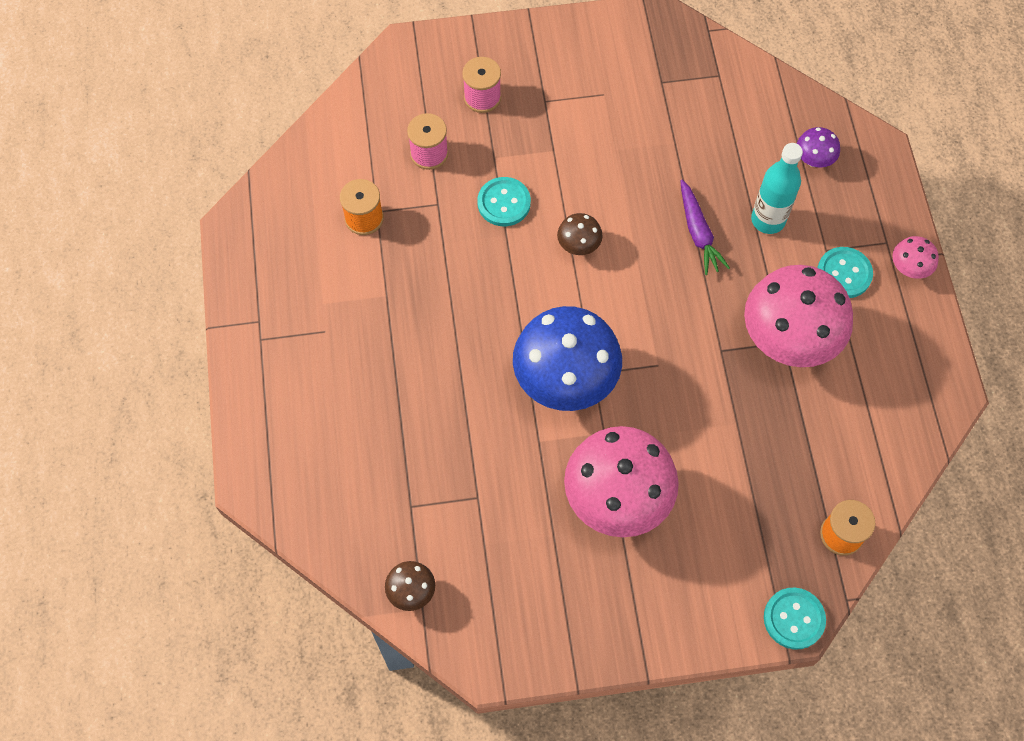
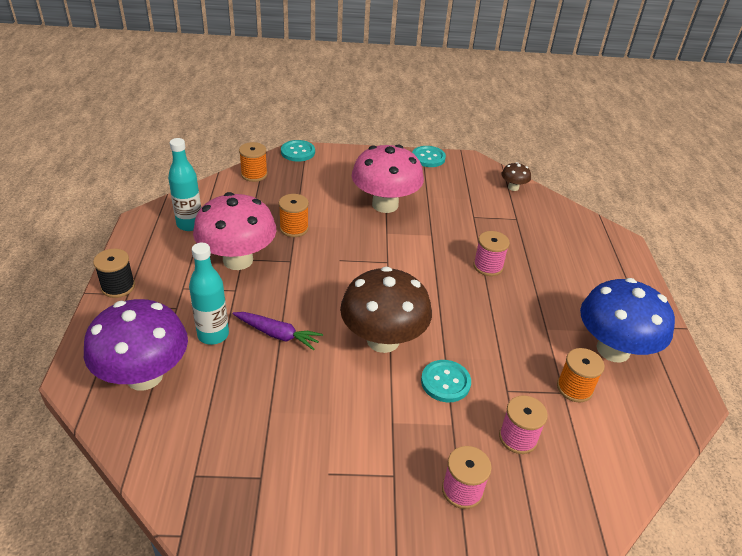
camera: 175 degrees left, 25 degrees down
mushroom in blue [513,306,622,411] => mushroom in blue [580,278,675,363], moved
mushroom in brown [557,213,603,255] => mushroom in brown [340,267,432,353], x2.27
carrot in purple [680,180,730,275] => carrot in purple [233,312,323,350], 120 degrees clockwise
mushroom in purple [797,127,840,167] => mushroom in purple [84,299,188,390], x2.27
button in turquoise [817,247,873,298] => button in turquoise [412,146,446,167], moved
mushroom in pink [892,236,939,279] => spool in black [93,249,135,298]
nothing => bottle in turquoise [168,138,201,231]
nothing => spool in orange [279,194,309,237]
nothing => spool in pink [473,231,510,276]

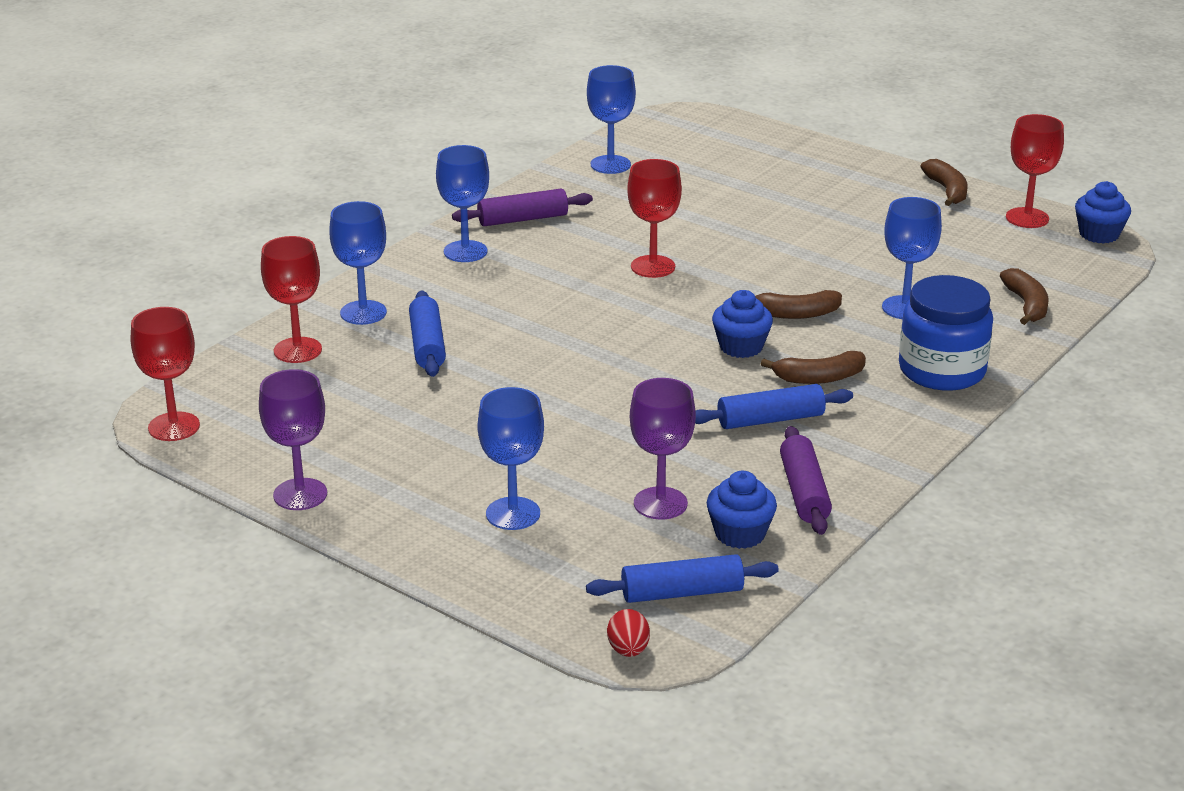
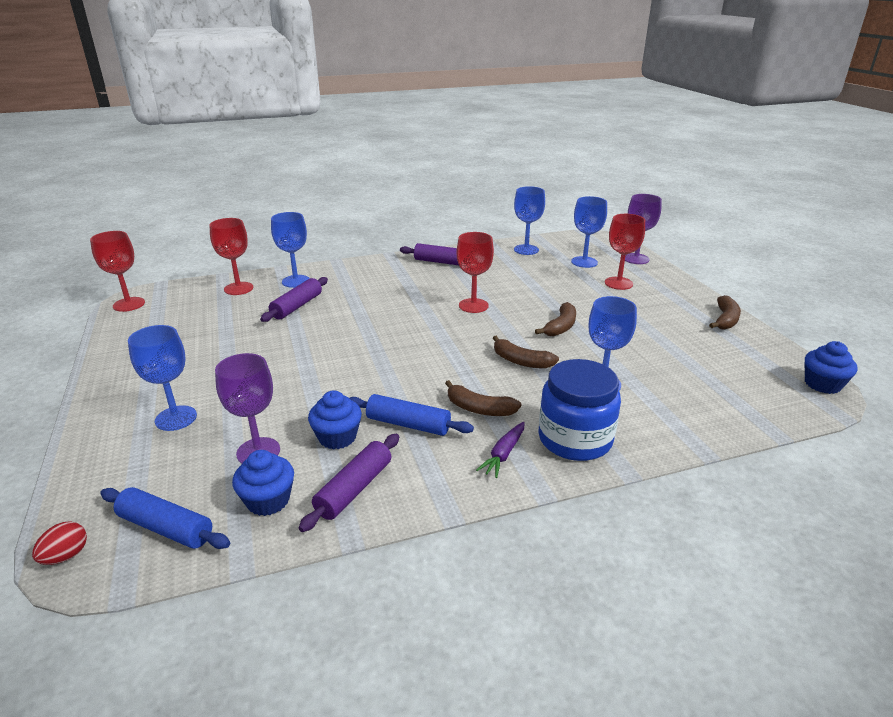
camera: 35 degrees right, 0 degrees up
goblet in purple [259,369,327,510] => goblet in purple [625,194,662,264], moved
rolling pin in blue [409,290,446,377] => rolling pin in purple [260,277,328,322]
goblet in blue [436,145,489,262] => goblet in blue [571,196,607,268], moved
cupcake in blue [712,290,773,358] => cupcake in blue [308,390,362,449], moved
banana in brown [1000,268,1049,325] => banana in brown [535,302,576,336], moved
goblet in red [1006,114,1064,228] => goblet in red [605,214,645,290], moved
nothing => carrot in purple [476,422,525,478]

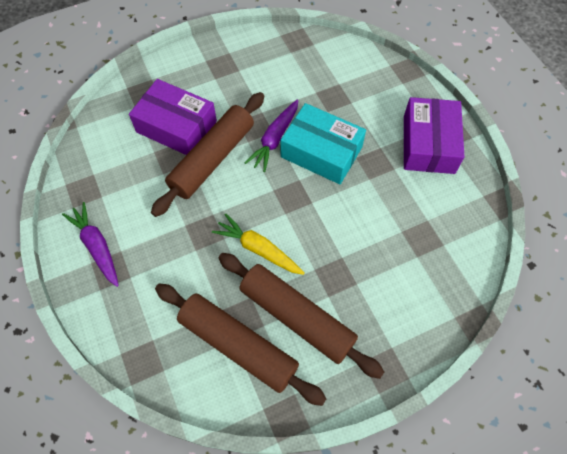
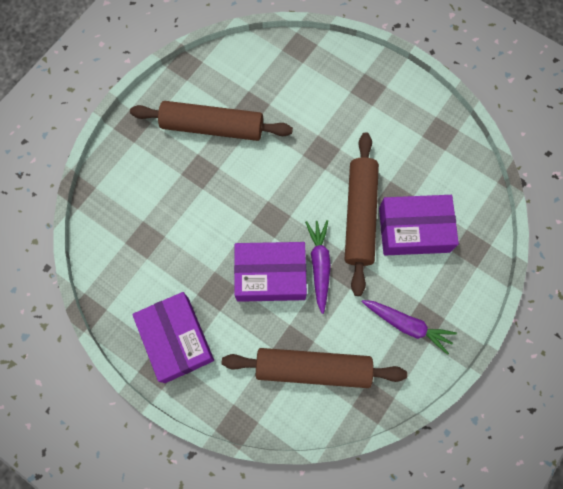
camera: 150 degrees right, 10 degrees up
carrot in purple [62,202,119,287] => carrot in purple [362,300,457,355], moved
rolling pin in brown [155,284,326,406] => rolling pin in brown [222,348,407,388], moved
carrot in yellow [212,213,305,275] => nothing
box in turquoise [281,103,366,184] => box in purple [234,242,307,302]

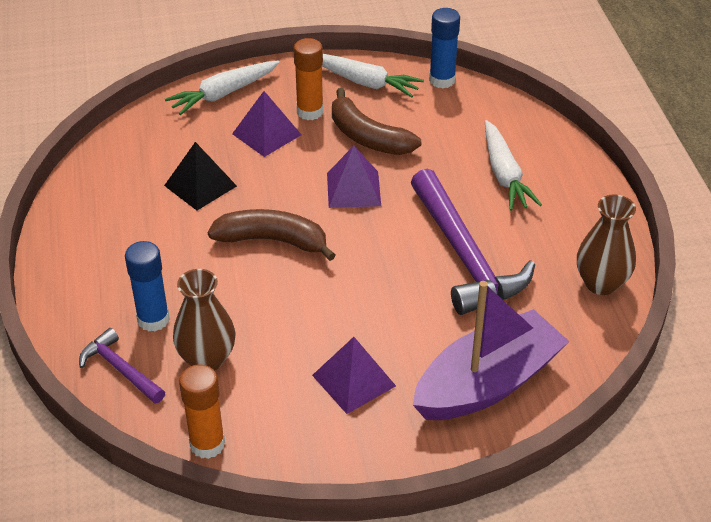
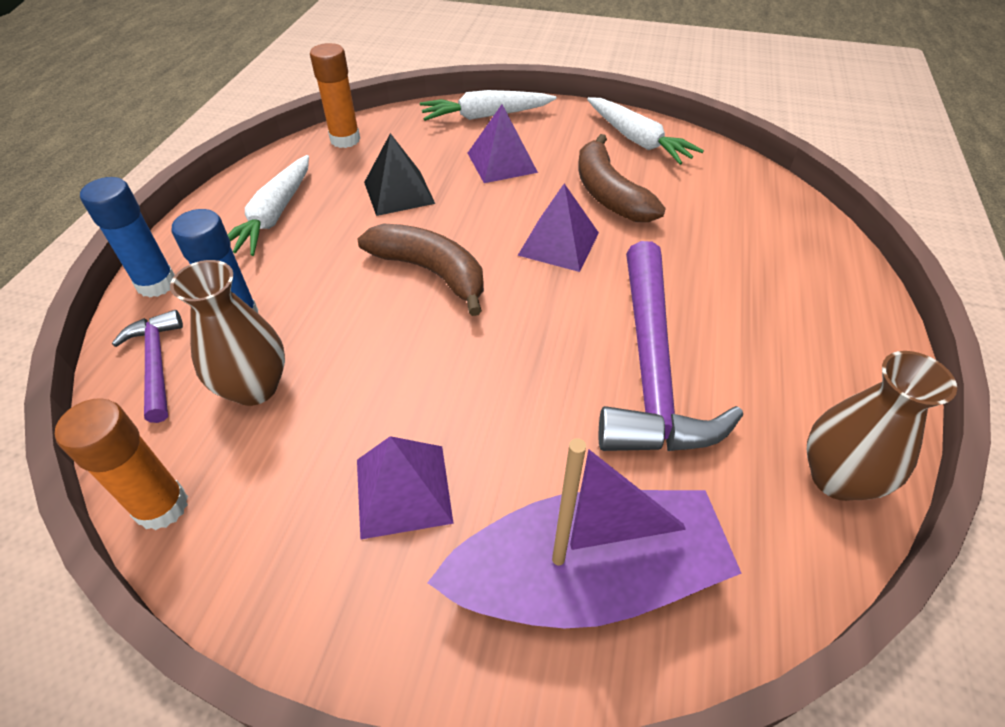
camera: 25 degrees right, 5 degrees up
glue stick in orange [294,38,323,120] => glue stick in orange [310,43,360,148], moved
glue stick in blue [429,8,460,88] => glue stick in blue [80,177,175,297], moved
carrot in white [485,120,542,211] => carrot in white [228,155,309,256], moved

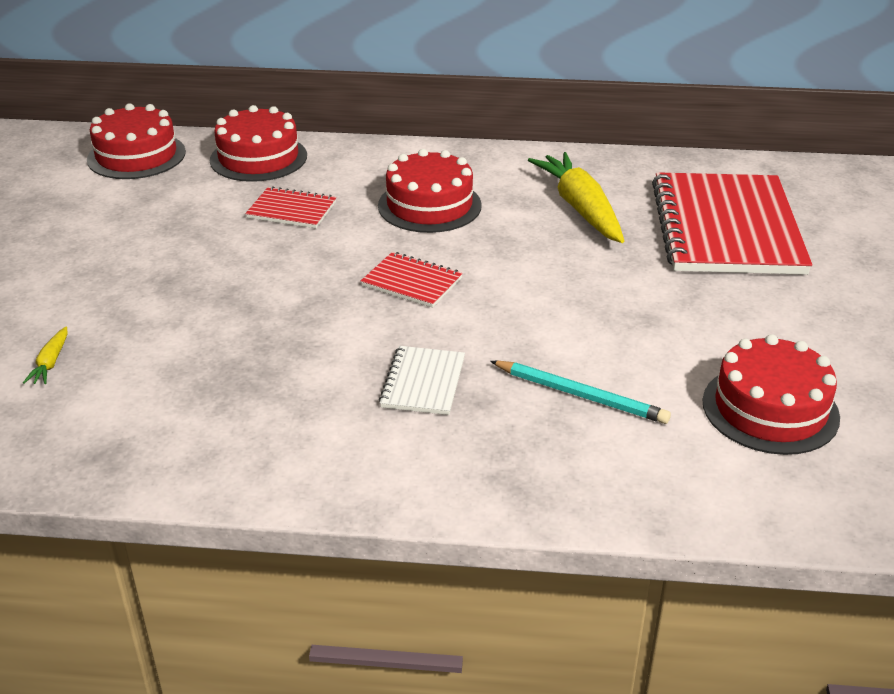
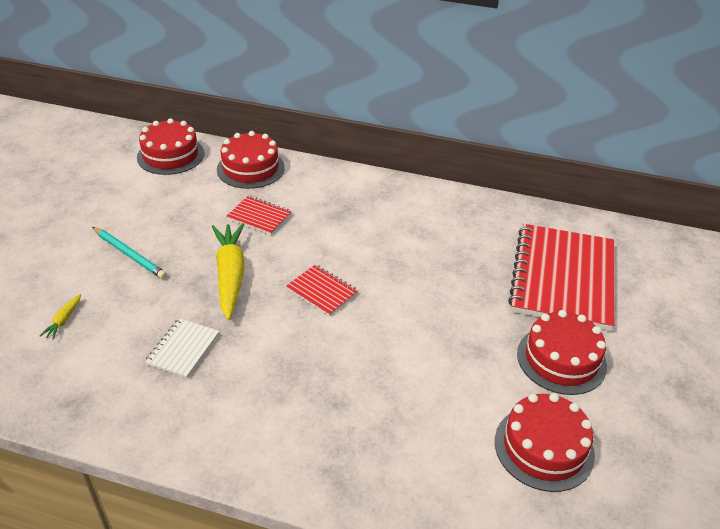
camera: 10 degrees right, 5 degrees up
cake in red [378,149,482,233] => cake in red [517,310,607,395], moved
notebook in white [379,346,465,415] => notebook in white [145,318,219,378], moved
pencil in turquoise [490,361,671,424] => pencil in turquoise [92,227,167,279], moved
carrot in yellow [528,152,624,243] => carrot in yellow [212,223,245,320], moved

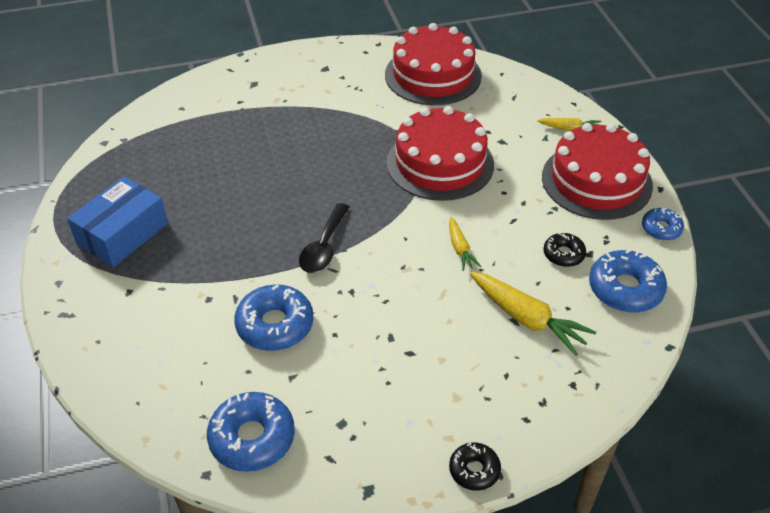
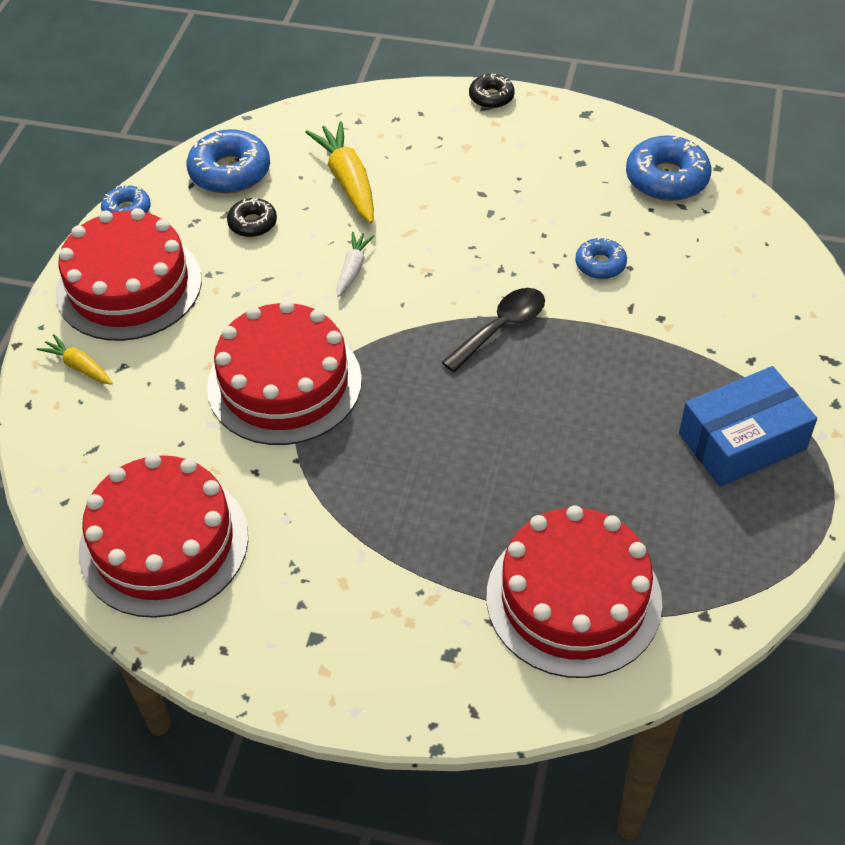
camera: 150 degrees left, 5 degrees up
donut in blue [234,284,314,351] => donut in blue [575,237,627,279], x0.58
carrot in yellow [449,217,481,271] => carrot in white [336,232,374,297]
nothing => cake in red [486,505,662,678]

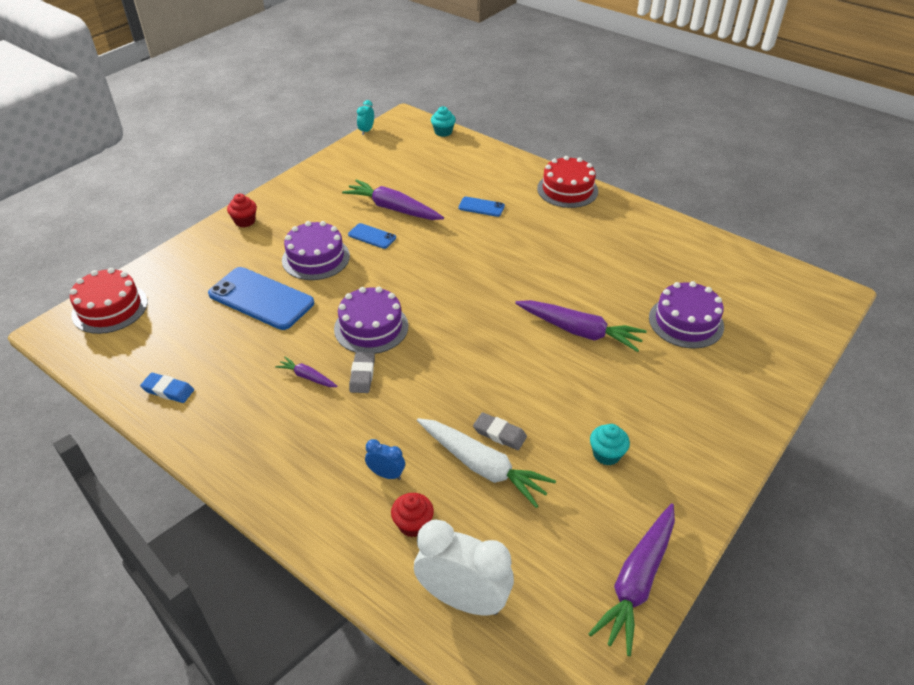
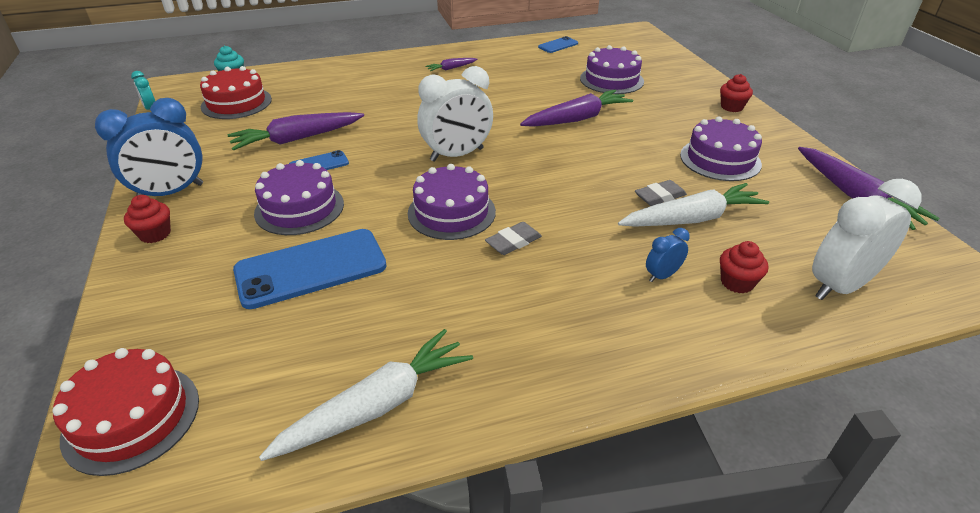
camera: 55 degrees left, 5 degrees down
eraser in blue [140,373,194,403] => carrot in white [259,329,473,461]
carrot in purple [275,357,338,387] => carrot in purple [425,58,478,71], moved
eraser in grey [349,352,375,393] => eraser in grey [485,222,542,255], 75 degrees counterclockwise
phone in blue [458,197,505,217] => phone in blue [538,36,578,53], moved
cake in red [537,156,598,208] => cake in red [200,66,272,119], moved
cupcake in turquoise [590,424,630,465] => cake in purple [680,116,762,181]
nothing => clock in blue [95,98,203,196]
nothing => clock in white [417,66,493,162]
nothing => cupcake in red [720,74,753,112]

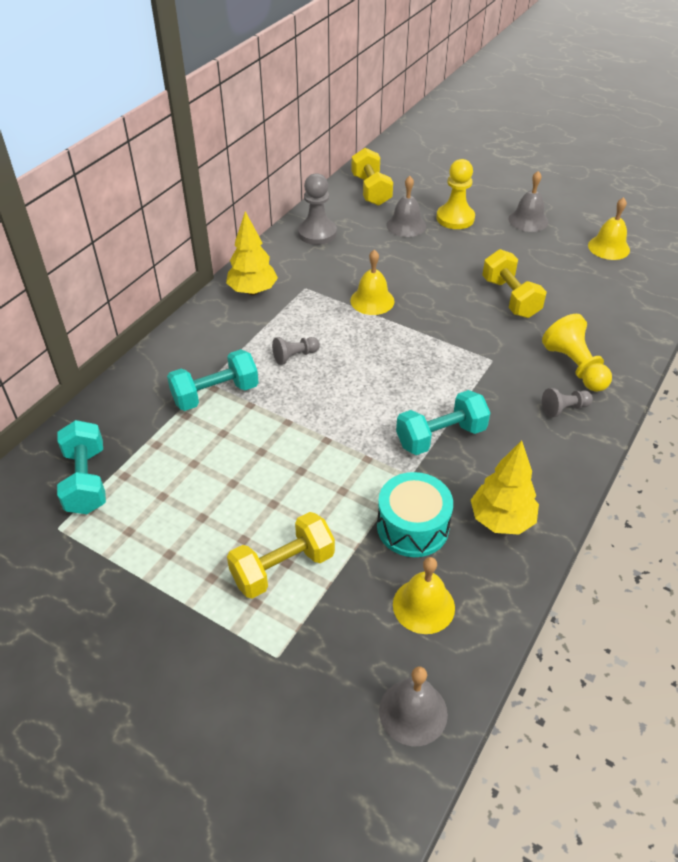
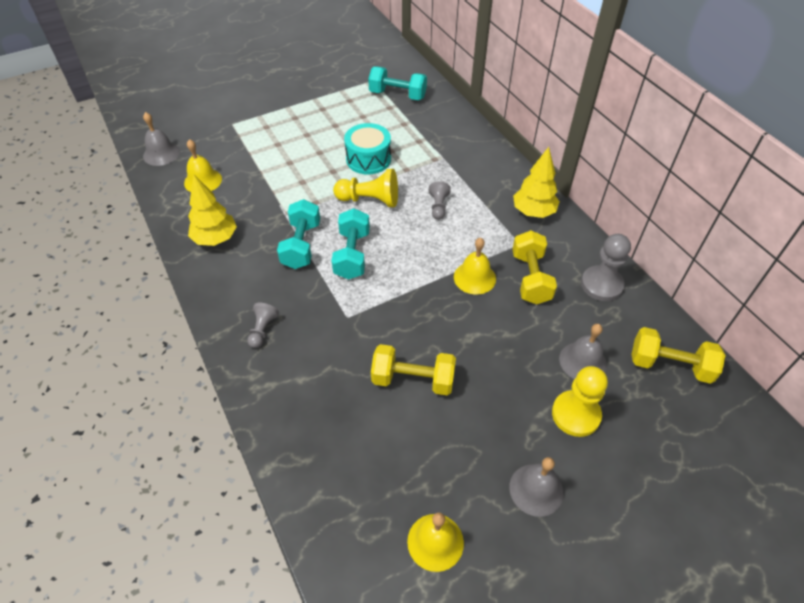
camera: 120 degrees right, 5 degrees up
dumbbell in turquoise [167,349,259,411] => dumbbell in turquoise [331,208,370,280], moved
dumbbell in yellow [227,512,335,599] => dumbbell in yellow [512,230,557,304], moved
drum in turquoise [377,472,453,557] => drum in turquoise [344,123,391,174], moved
pawn in yellow [542,314,612,392] => pawn in yellow [333,169,398,207], moved

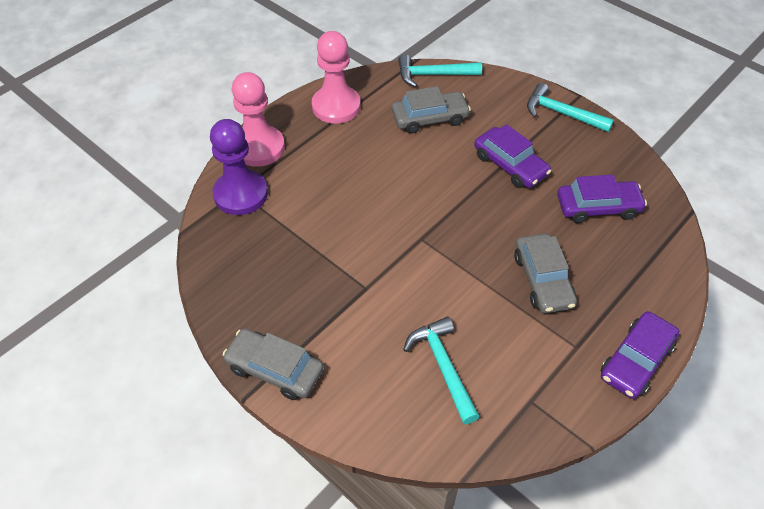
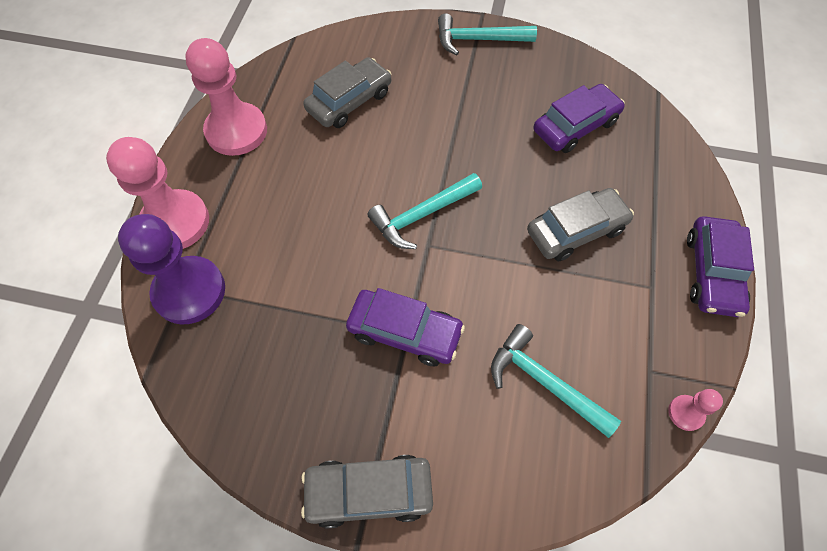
camera: 30 degrees left, 10 degrees up
hammer in turquoise [398,54,482,87] => hammer in turquoise [367,173,482,249], moved
car in purple [474,124,551,188] => car in purple [346,288,465,366], moved
car in grey [514,233,577,313] => car in grey [527,188,634,261], 75 degrees counterclockwise
nothing => pawn in pink [668,389,723,431]

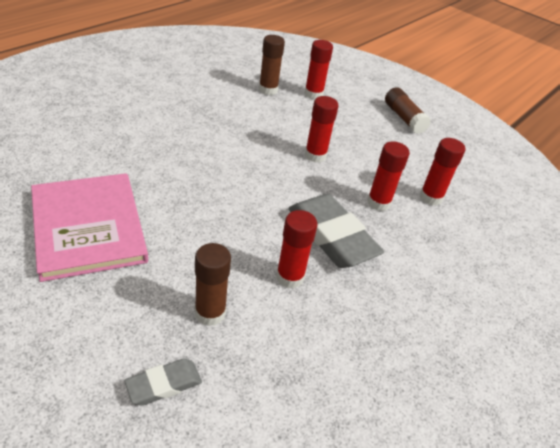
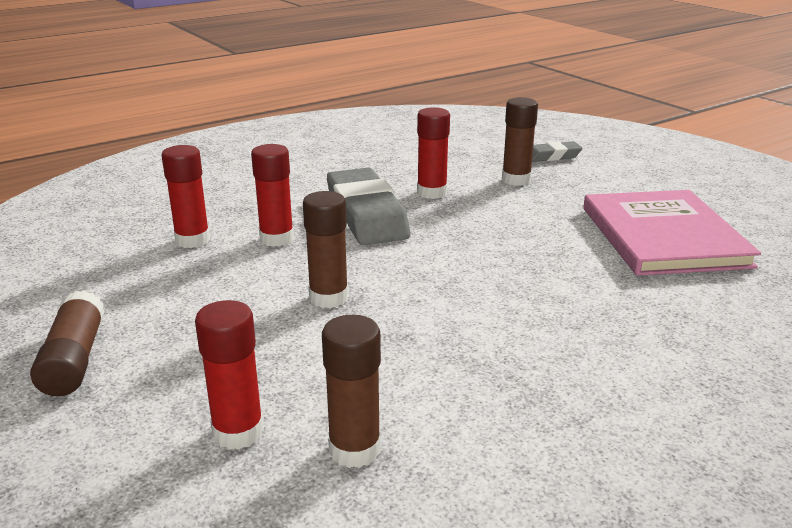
camera: 160 degrees left, 15 degrees down
glue stick in red [305,96,339,162] => glue stick in brown [303,191,348,308]

